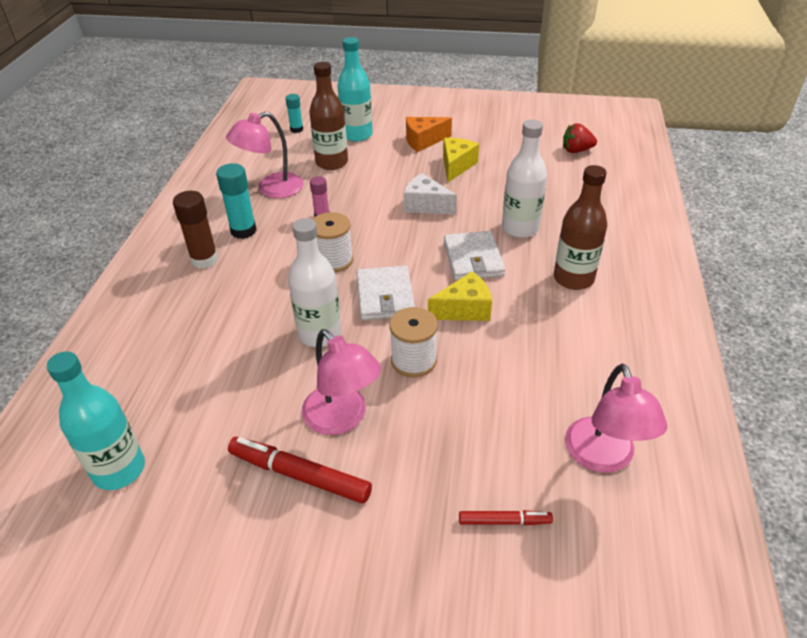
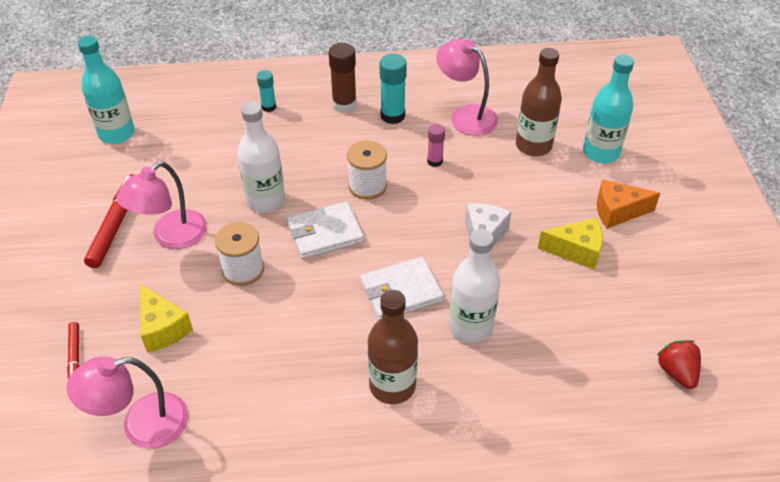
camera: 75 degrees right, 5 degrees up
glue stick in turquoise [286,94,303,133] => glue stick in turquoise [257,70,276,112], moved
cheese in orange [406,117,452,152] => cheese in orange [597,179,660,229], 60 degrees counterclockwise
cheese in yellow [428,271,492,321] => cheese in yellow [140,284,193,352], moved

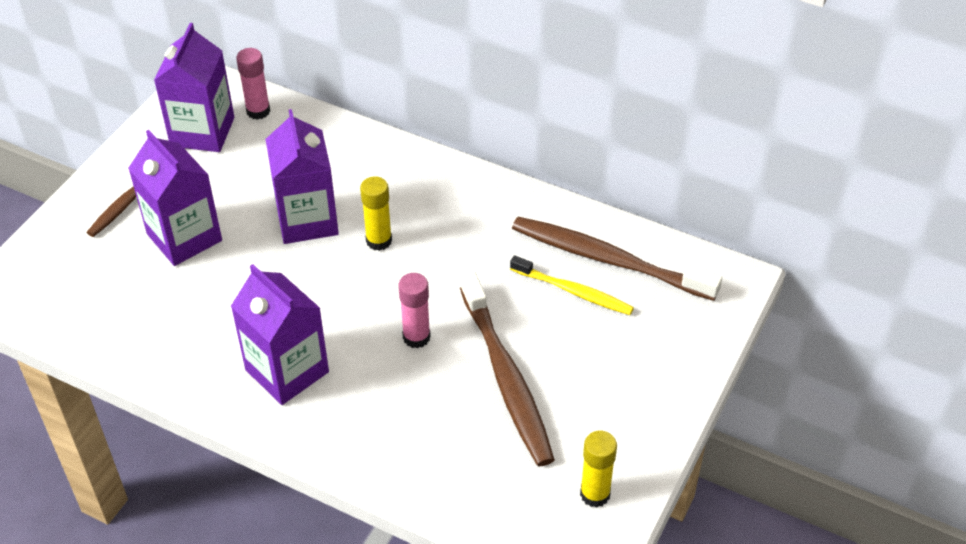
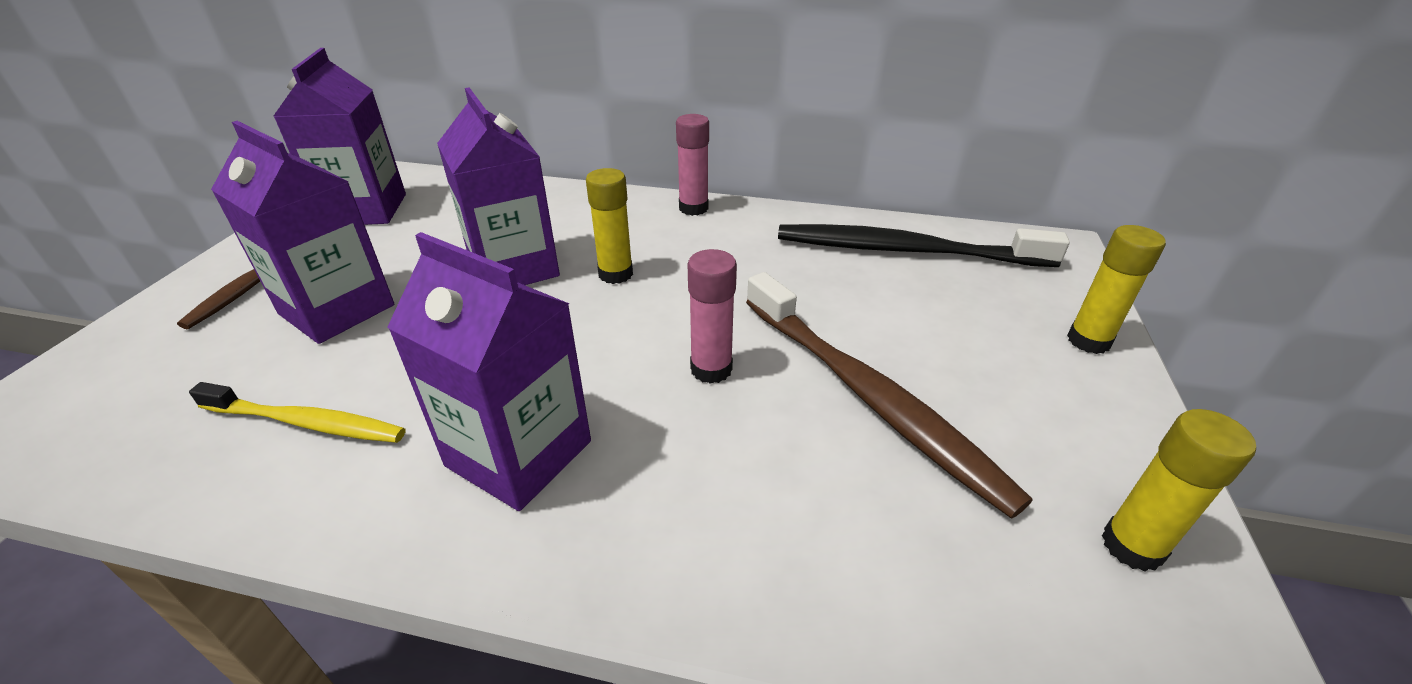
camera: 15 degrees left, 10 degrees down
glue stick in pink [236,48,270,120] => glue stick in pink [676,114,709,216], moved
toothbrush in yellow [510,255,634,315] => toothbrush in yellow [189,382,405,443], moved
toothbrush in brown [512,217,722,301] => toothbrush in black [778,224,1070,267]
nothing => glue stick in yellow [1067,225,1166,354]

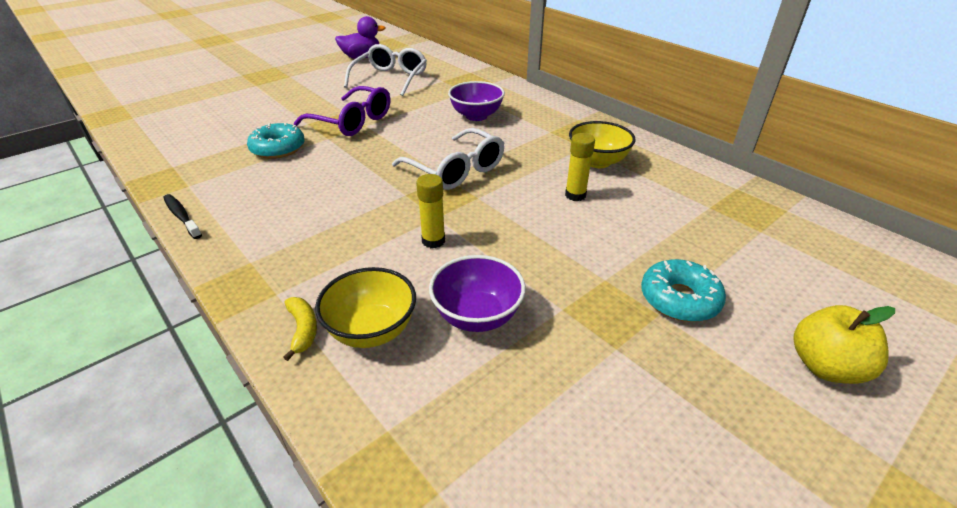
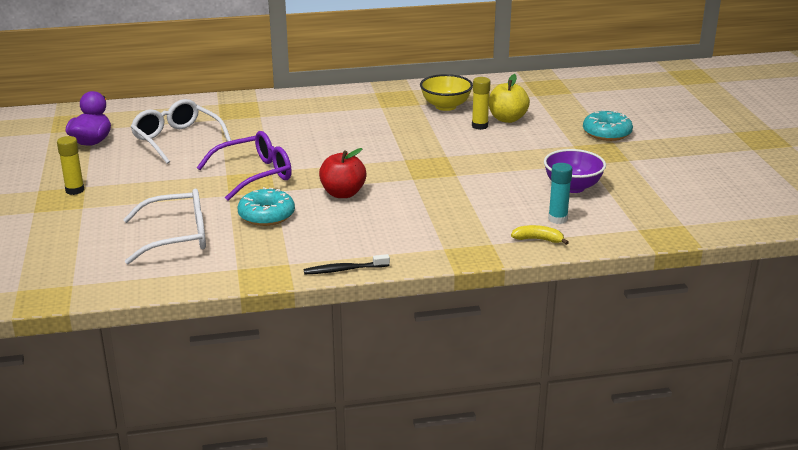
camera: 60 degrees left, 10 degrees down
bowl in yellow [315,267,416,348] => glue stick in turquoise [548,163,573,224]
glasses in white [392,128,505,190] => glasses in white [123,189,206,264], moved
glue stick in yellow [416,174,445,248] => glue stick in yellow [57,136,84,195], moved
bowl in purple [448,81,505,121] => nothing
apple in yellow [793,305,895,384] => apple in yellow [489,74,530,123], moved
nothing => apple in red [319,148,366,198]

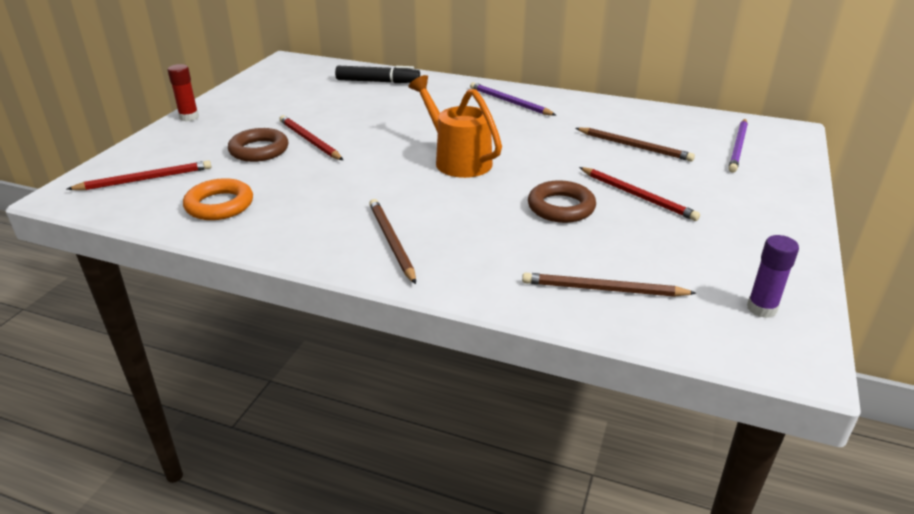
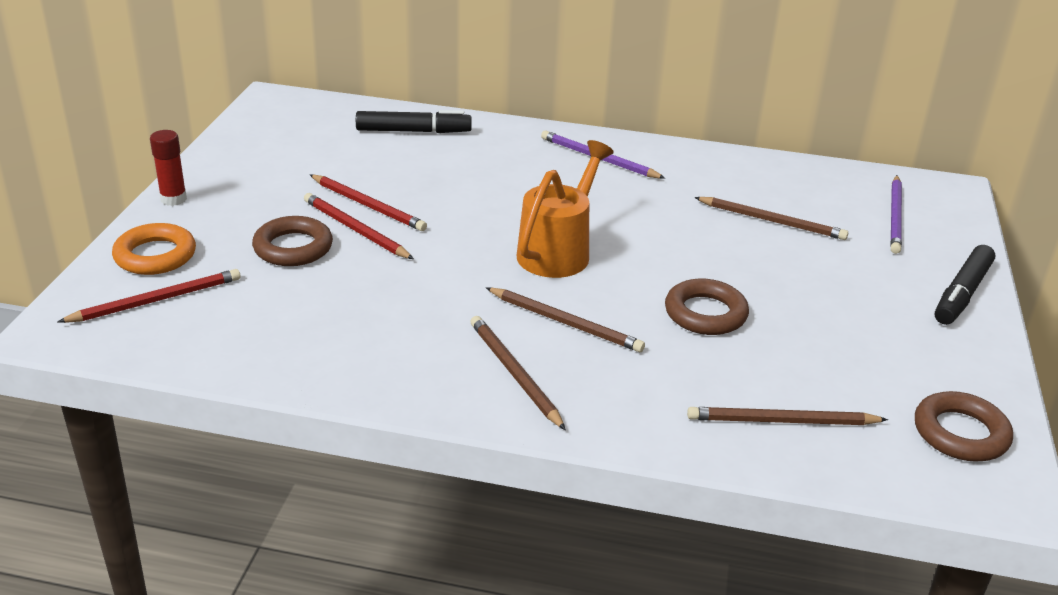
camera: 10 degrees left, 0 degrees up
ring in orange [183,178,253,220] => ring in orange [112,223,196,275], moved
watering can in orange [408,75,502,178] => watering can in orange [517,140,614,278], 75 degrees clockwise
pencil in red [579,167,700,221] => pencil in red [310,175,427,231], moved
glue stick in purple [747,235,799,318] => ring in brown [915,391,1013,462]
nothing => pencil in brown [486,287,645,352]
nothing => marker in black [935,245,996,325]

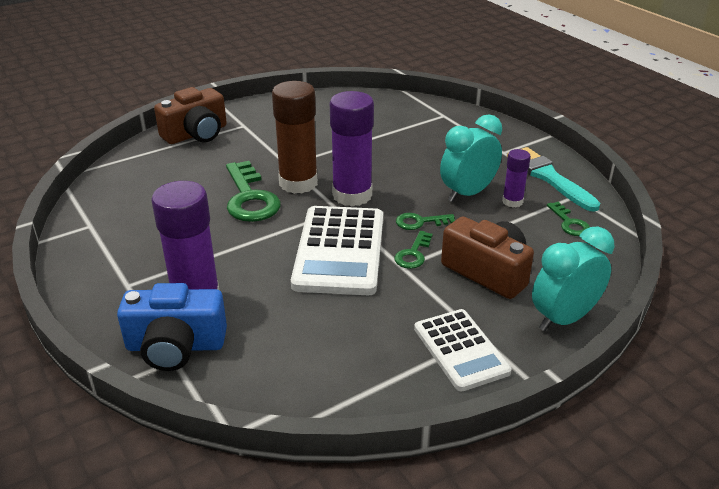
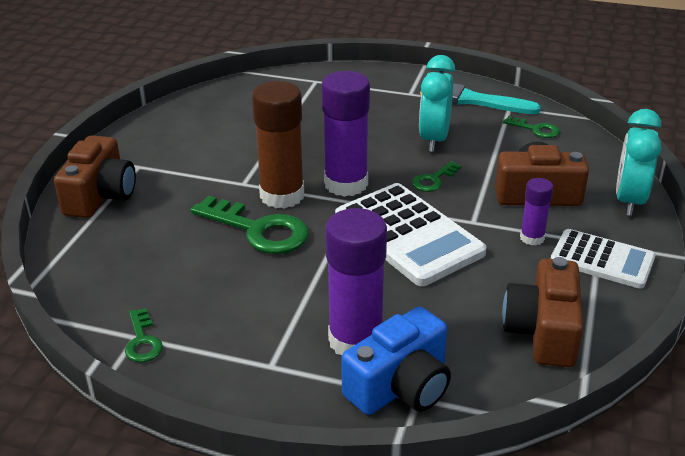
camera: 40 degrees left, 0 degrees up
key in green [394,231,433,269] => key in green [125,308,163,363], moved
glue stick in purple [502,149,531,208] => glue stick in purple [520,178,553,246], moved
nothing => camera in brown [502,257,583,367]

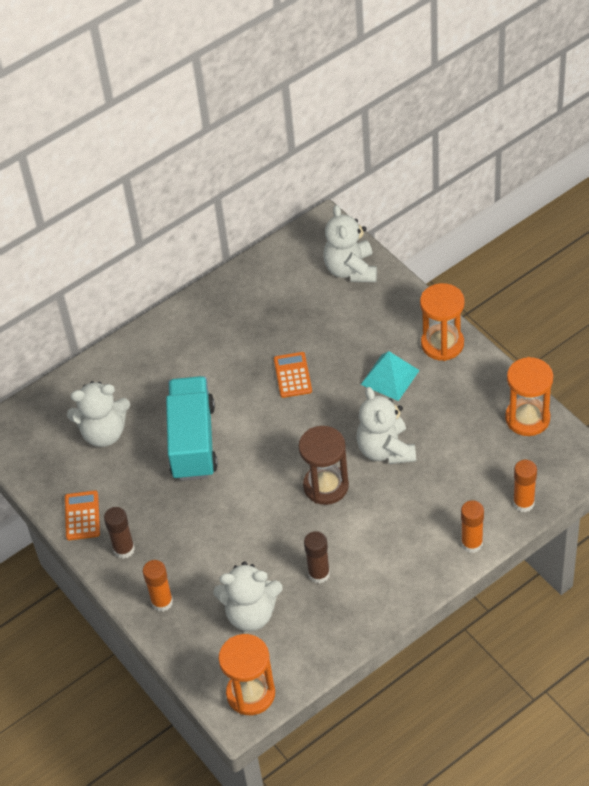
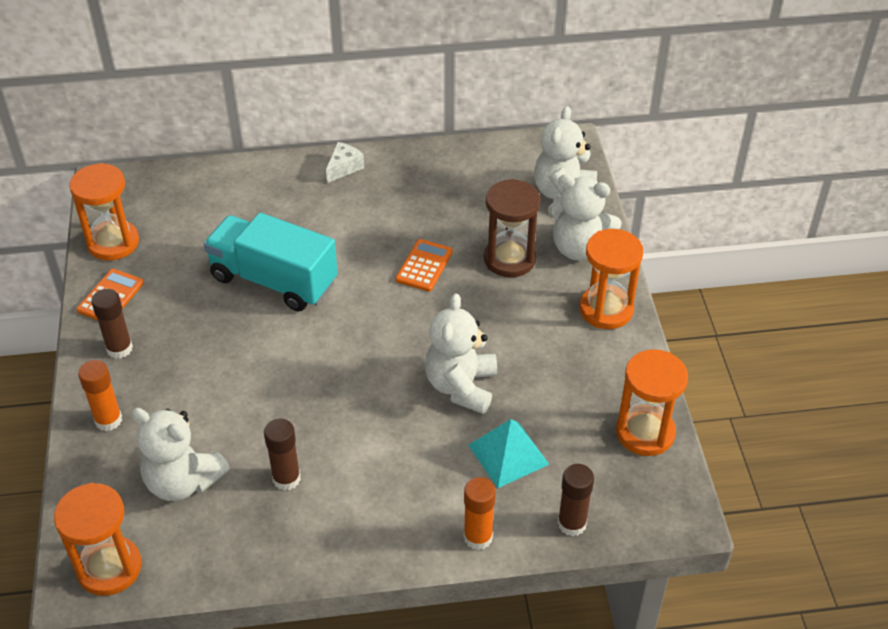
camera: 25 degrees right, 5 degrees down
teddy bear in white [67,381,130,447] => teddy bear in white [548,174,622,261], moved
truck in turquoise [166,376,218,481] => truck in turquoise [204,213,338,312], 90 degrees counterclockwise
hourglass in brown [298,426,349,505] => hourglass in brown [484,179,541,277], moved
pyramid in turquoise [361,351,420,401] => pyramid in turquoise [468,419,550,488], moved
glue stick in orange [513,460,537,512] => glue stick in brown [558,464,594,536]
nothing => hourglass in orange [69,163,139,261]
nothing => cheese in white [326,142,364,183]

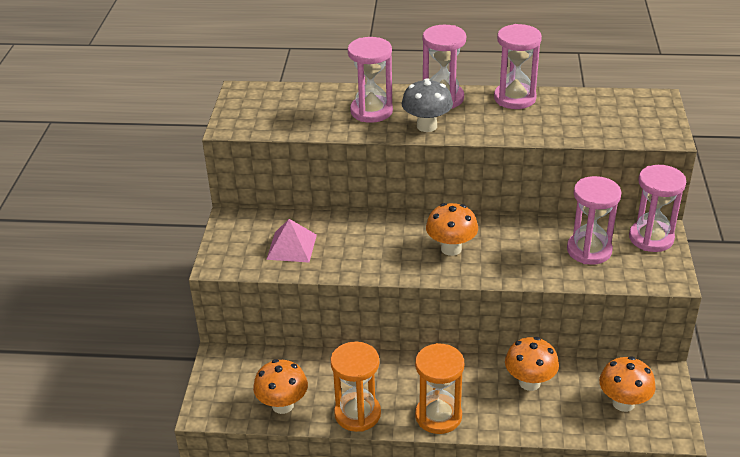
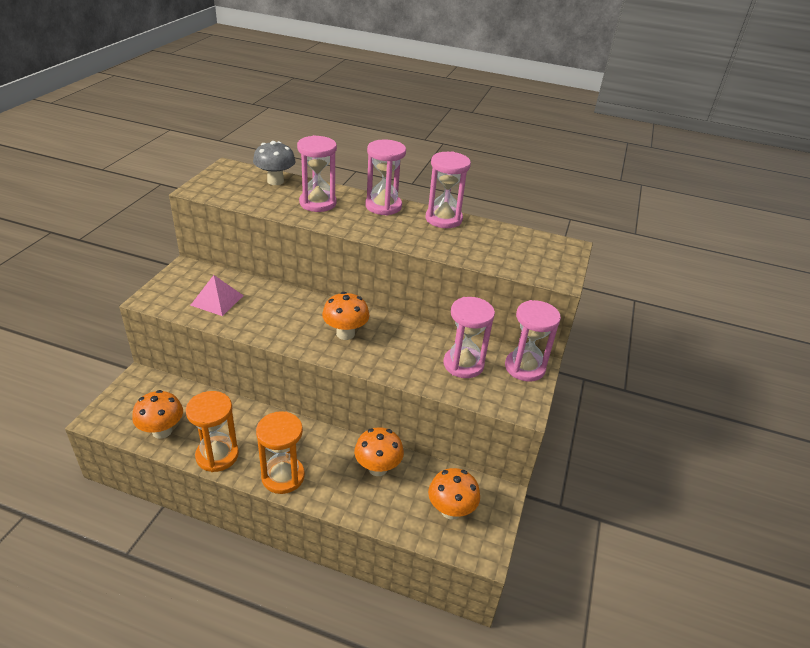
camera: 10 degrees right, 0 degrees up
mushroom in grey [402,78,453,132] => mushroom in grey [253,141,296,185], moved

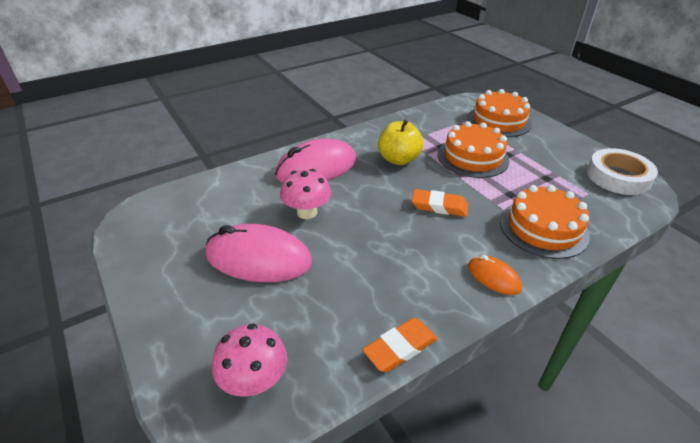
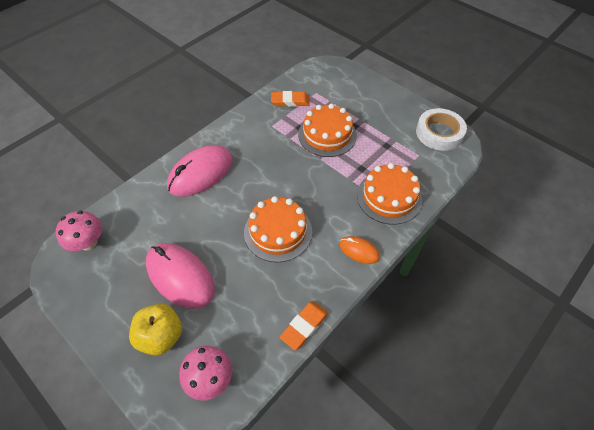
camera: 15 degrees left, 15 degrees up
mouse in pink [206,224,312,282] => mouse in pink [146,243,215,309], 45 degrees clockwise
mushroom in pink [280,169,331,219] => mushroom in pink [56,211,102,251], moved
apple in yellow [378,119,424,165] => apple in yellow [129,304,182,356], moved
eraser in orange [411,189,468,217] => eraser in orange [271,91,310,107], moved
cake in orange [467,89,532,137] => cake in orange [244,196,312,262], moved

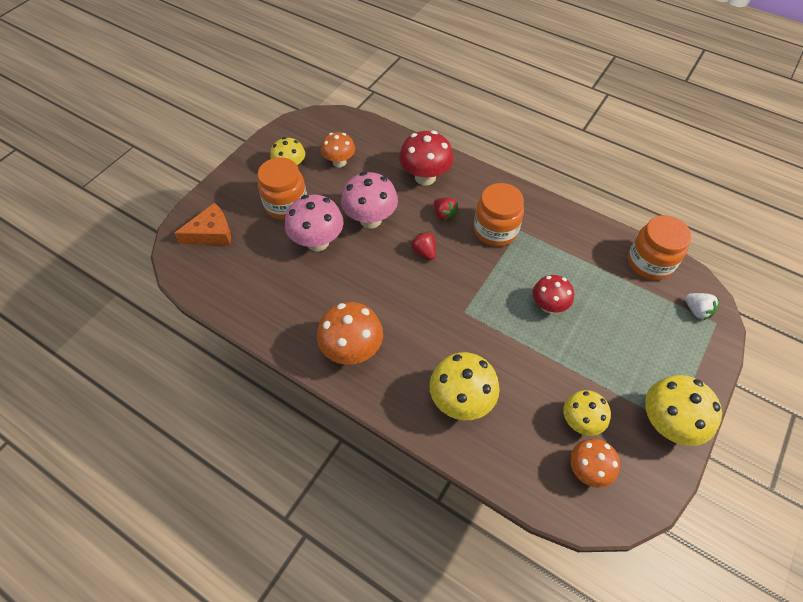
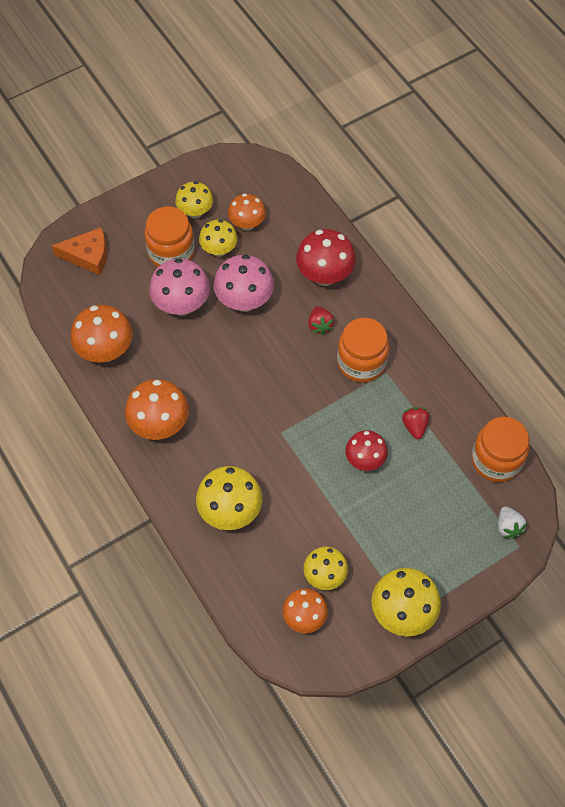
camera: 25 degrees right, 5 degrees up
strawberry in red [410,231,436,260] => strawberry in red [402,407,429,439], moved
nothing => mushroom in orange [71,305,133,362]
nothing => mushroom in yellow [199,220,238,257]

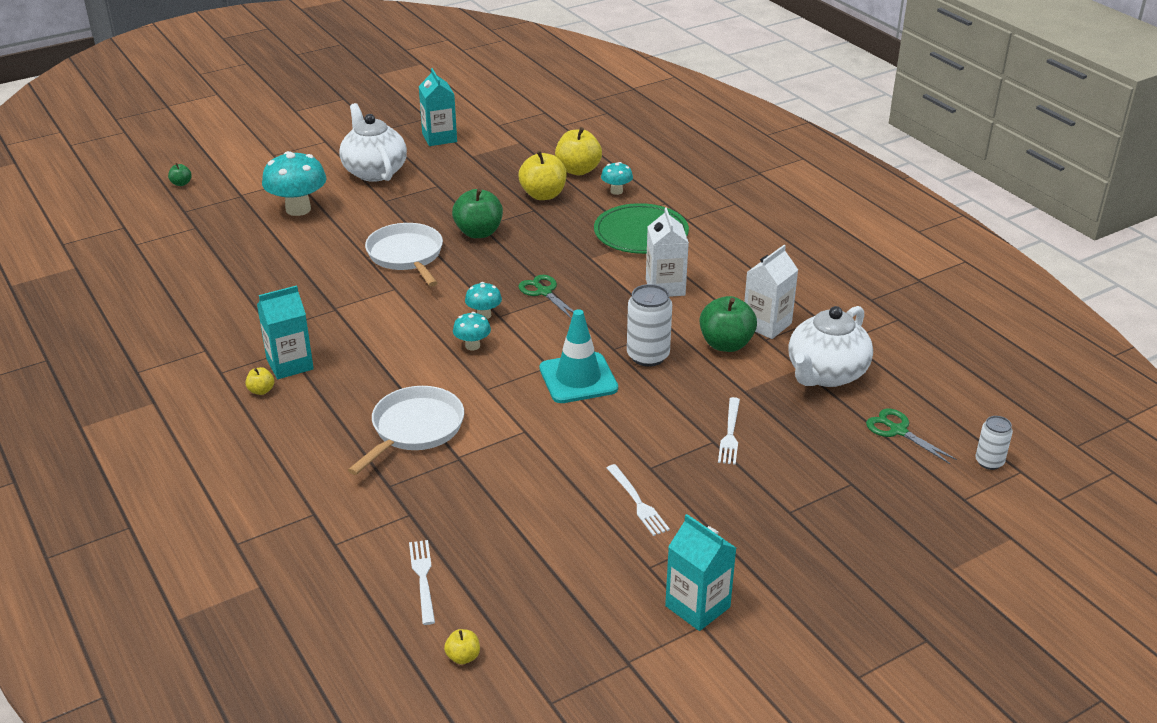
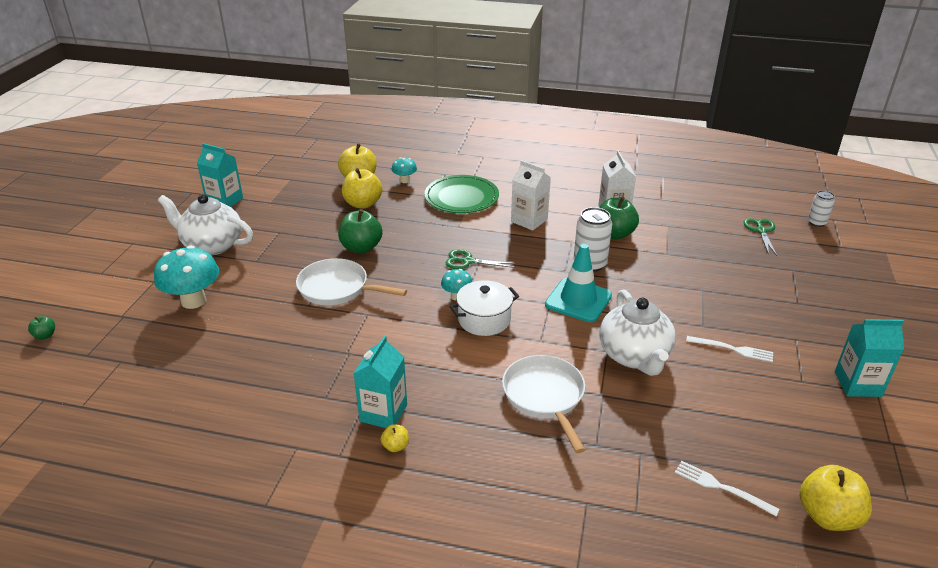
camera: 45 degrees left, 0 degrees up
apple in yellow [444,629,480,664] => apple in yellow [800,465,872,531], x2.11
mushroom in turquoise [453,312,491,350] => pot in white [450,280,519,336]
fork in white [718,397,740,465] => nothing
teapot in white [788,306,873,387] => teapot in white [599,289,676,376], moved
scissors in green [866,409,957,464] => scissors in green [744,218,777,256], 90 degrees clockwise

